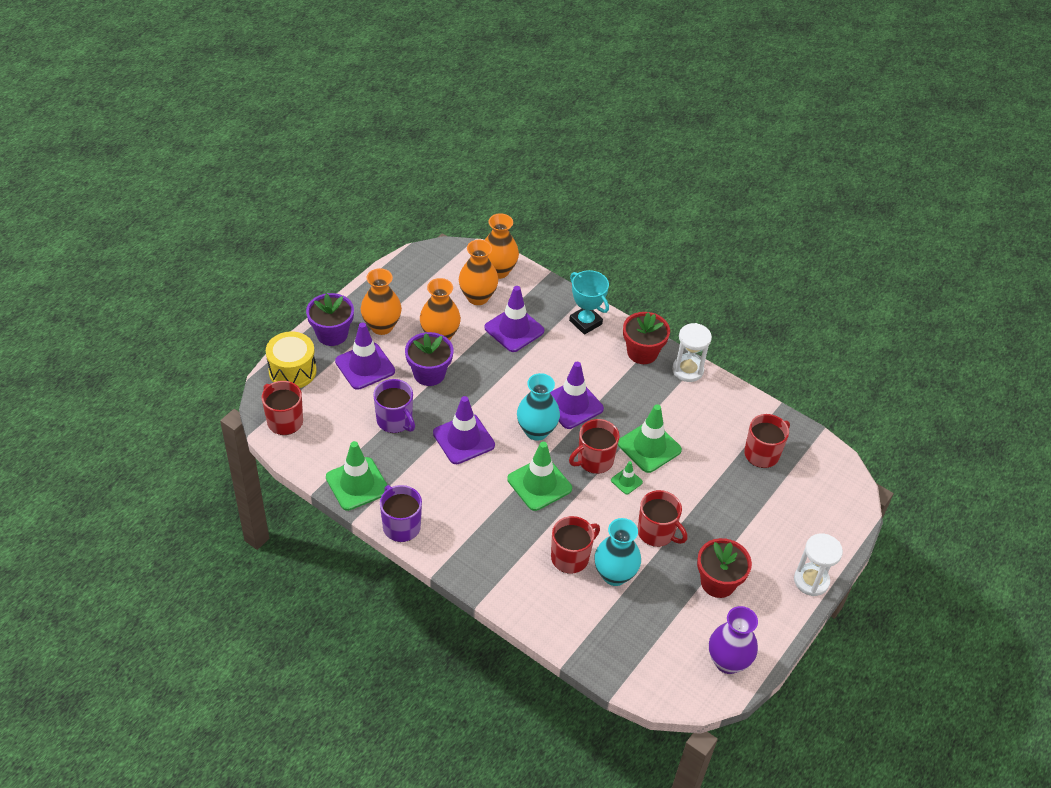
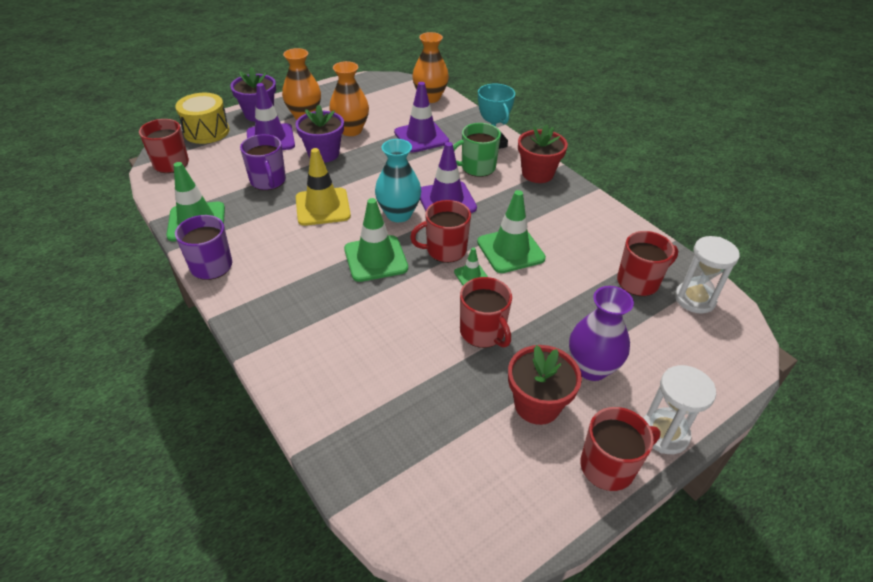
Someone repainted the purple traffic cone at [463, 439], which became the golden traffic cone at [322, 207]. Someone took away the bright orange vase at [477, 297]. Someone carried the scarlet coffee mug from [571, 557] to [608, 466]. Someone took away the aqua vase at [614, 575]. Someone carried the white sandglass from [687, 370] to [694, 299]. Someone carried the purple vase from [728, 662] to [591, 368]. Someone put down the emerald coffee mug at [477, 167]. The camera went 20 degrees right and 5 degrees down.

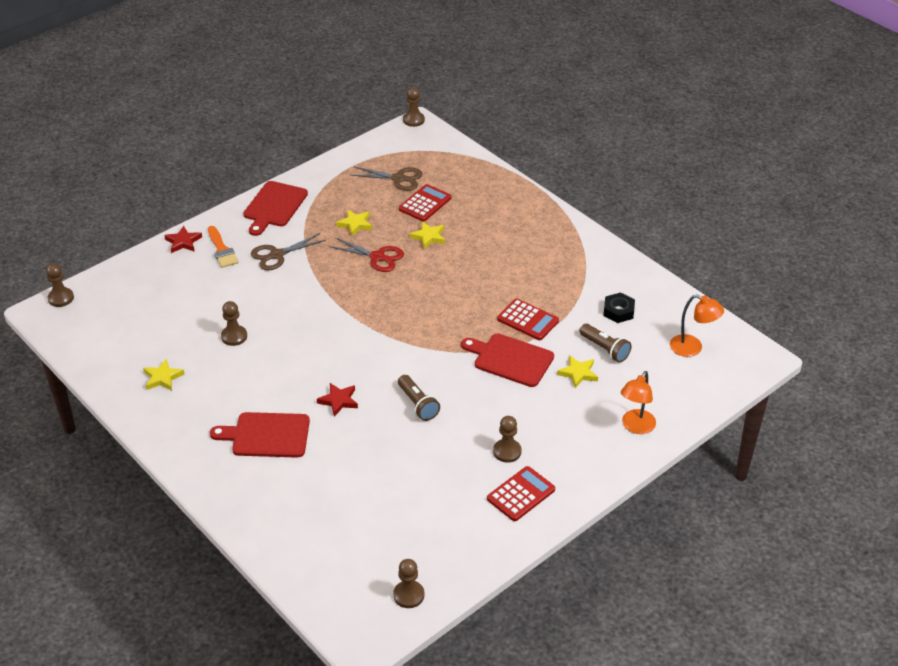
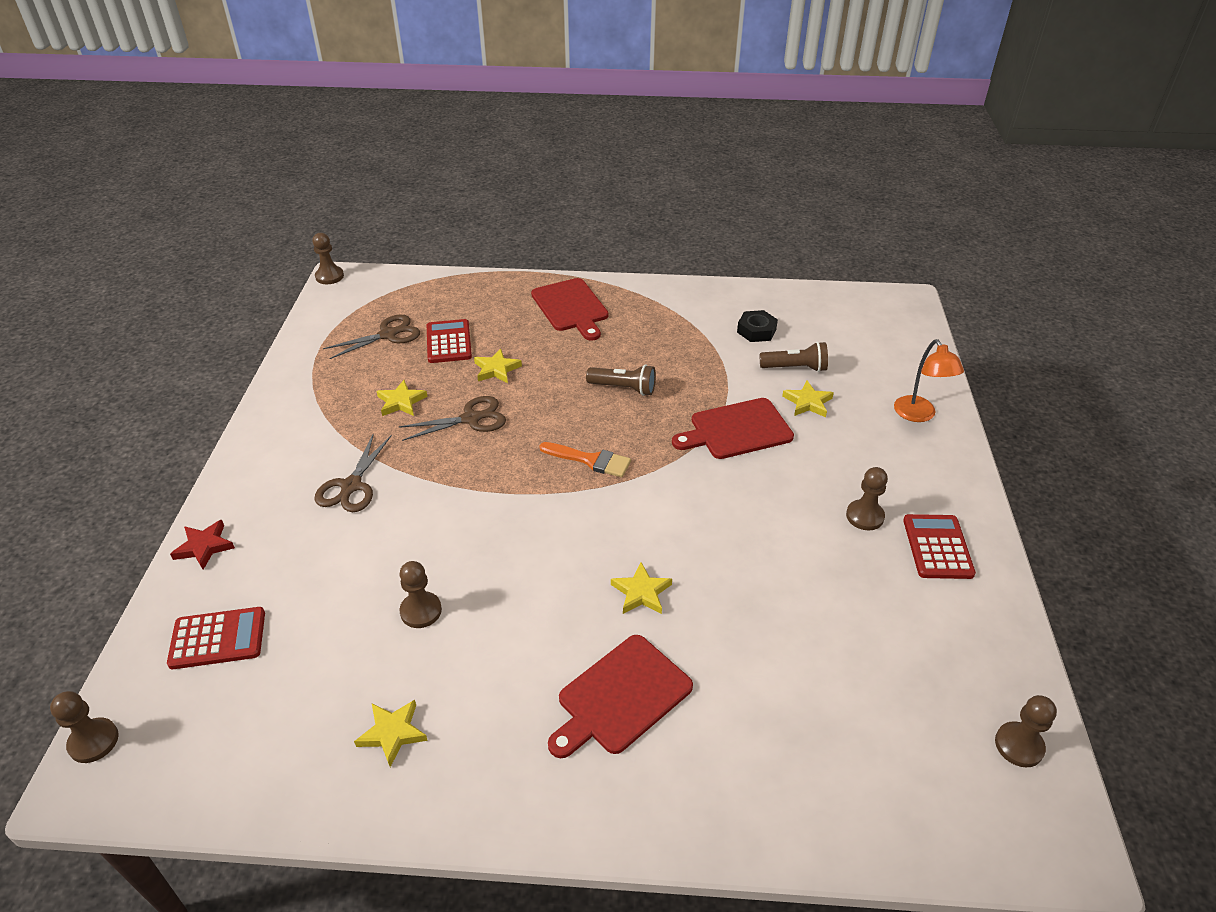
Someone carried the bright orange paintbrush from [222, 250] to [591, 460]. Someone carried the scarlet chopping board from [274, 206] to [571, 307]. Someone repainted the scarlet star shape at [338, 401], which became the golden star shape at [641, 592]. Someone repainted the scarlet pair of scissors at [377, 257], which became the dark brown pair of scissors at [471, 419]. Someone carried the dark brown pocket torch from [418, 404] to [623, 388]. Someone carried the scarlet adding machine from [527, 320] to [218, 639]. Someone took away the bright orange lamp at [692, 348]. The camera went 45 degrees left and 0 degrees up.

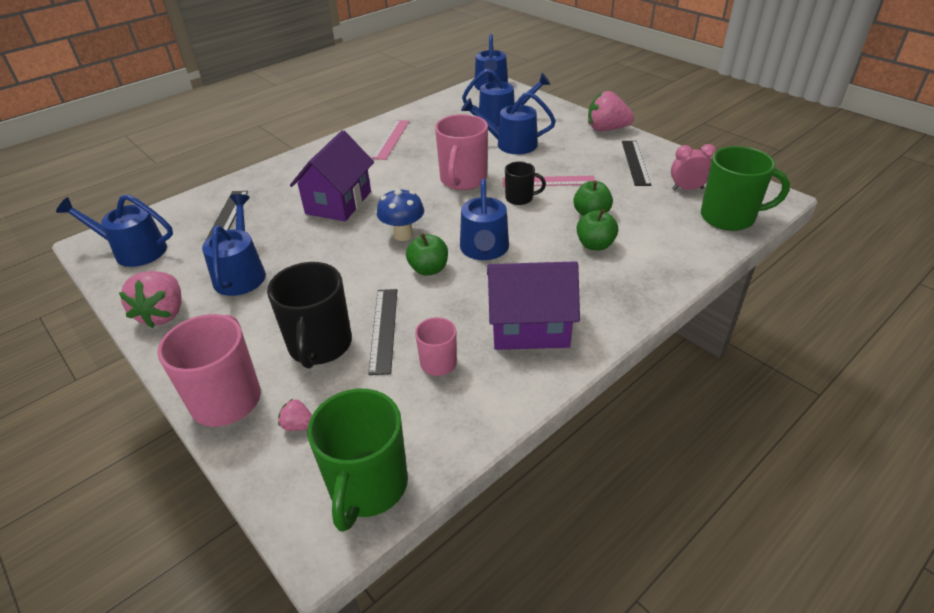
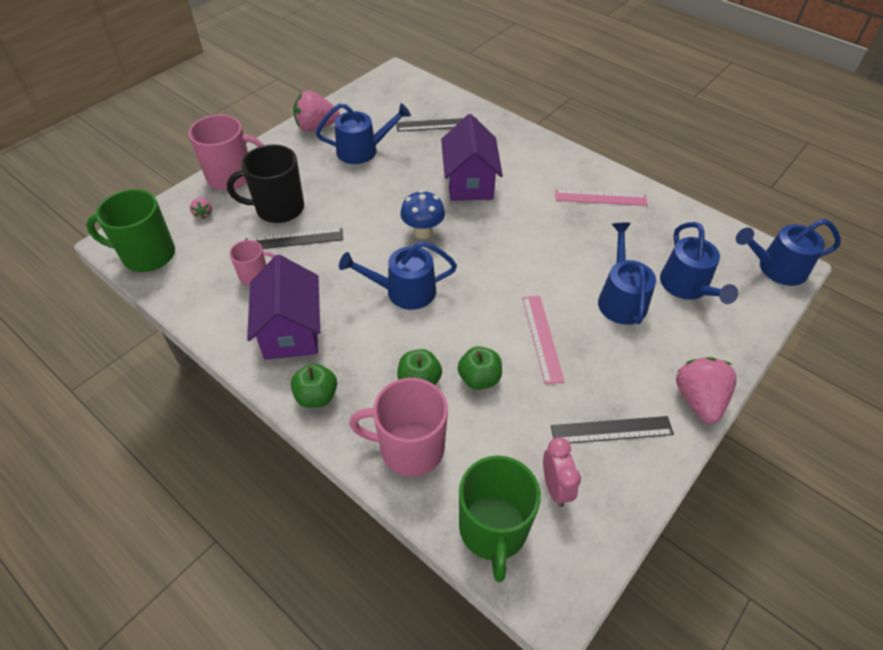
Someone took away the cobalt watering pot at [134, 251]. Someone rotated the rose-pink berry at [298, 425] by 150 degrees clockwise. Someone rotated the purple cottage at [338, 202] by 75 degrees clockwise. Someone carried the emerald apple from [428, 269] to [316, 396]. Someone carried the rose-pink coffee mug from [463, 180] to [409, 448]. Someone took away the black coffee mug at [520, 198]. The camera went 80 degrees right and 10 degrees up.

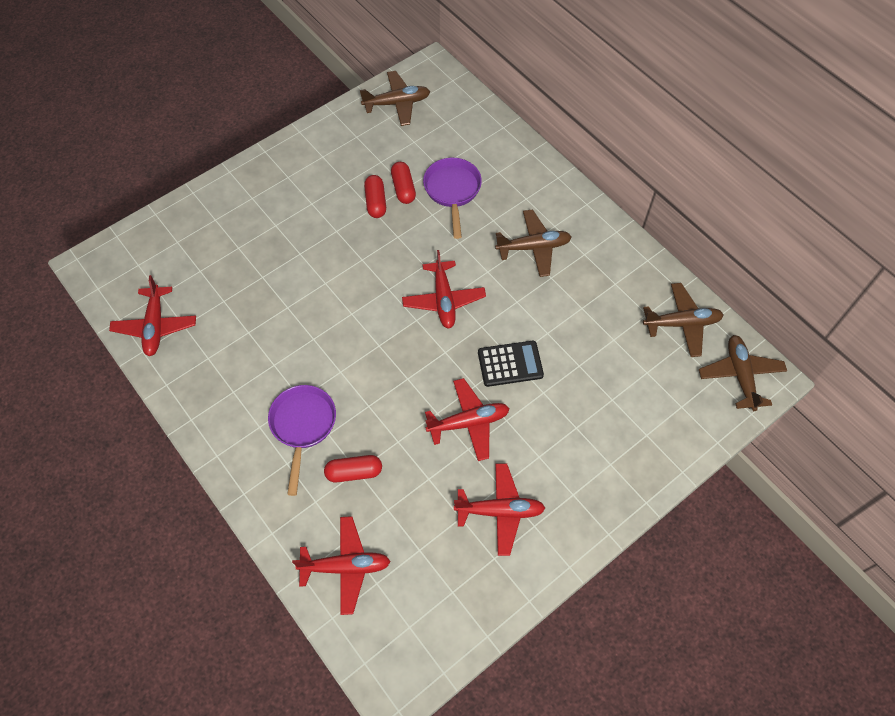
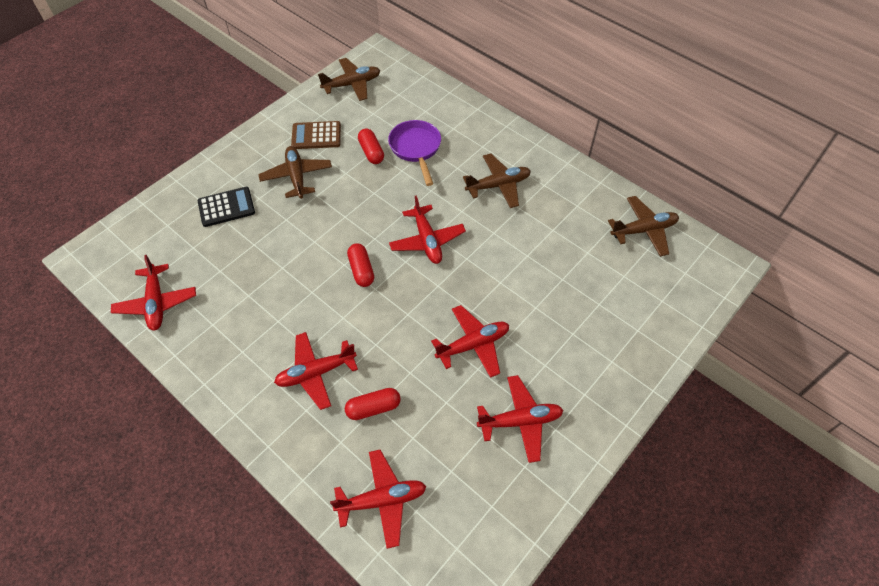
Someone swapped the purple pan at [303, 426] for the scarlet aeroplane at [316, 373]. Someone carried the scarlet capsule from [375, 202] to [361, 270]. Someone carried the black adding machine from [510, 364] to [226, 207]. Someone carried the dark brown aeroplane from [740, 375] to [297, 176]. Someone put down the dark brown adding machine at [316, 136]. The camera went 10 degrees left and 5 degrees down.

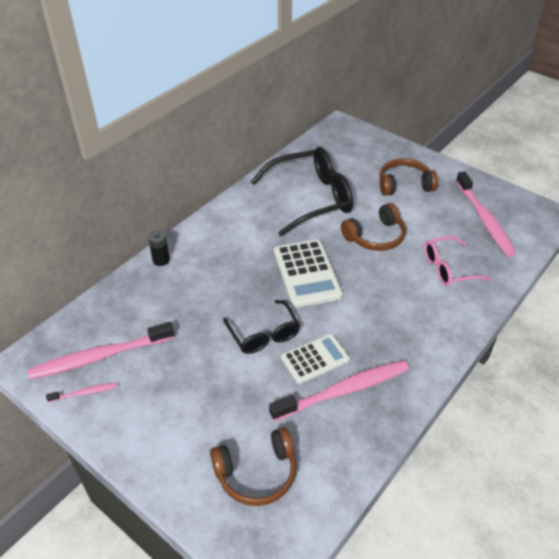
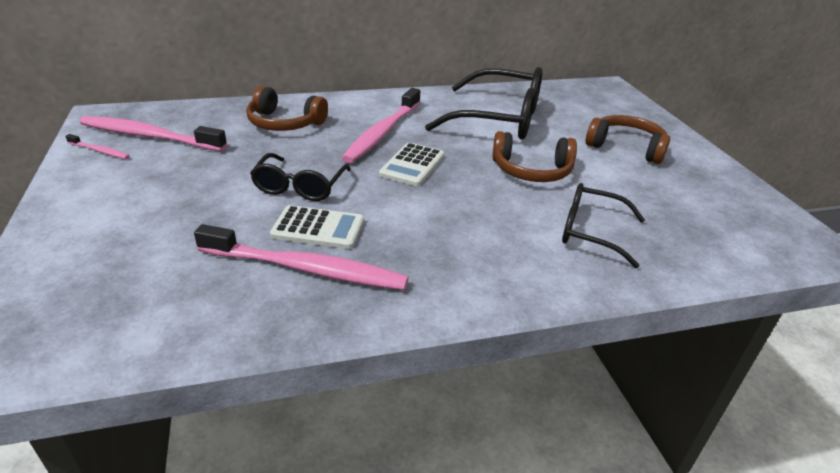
Someone took away the black battery at [161, 260]. Someone carried the dark brown over-ear headphones from [257, 473] to [284, 123]. Someone scaled the white adding machine at [307, 273] by 0.65. Someone repainted the rose-pink spectacles at [448, 268], which became the black spectacles at [591, 232]. Someone carried the rose-pink tooth brush from [484, 219] to [383, 132]. The camera went 35 degrees right and 10 degrees down.

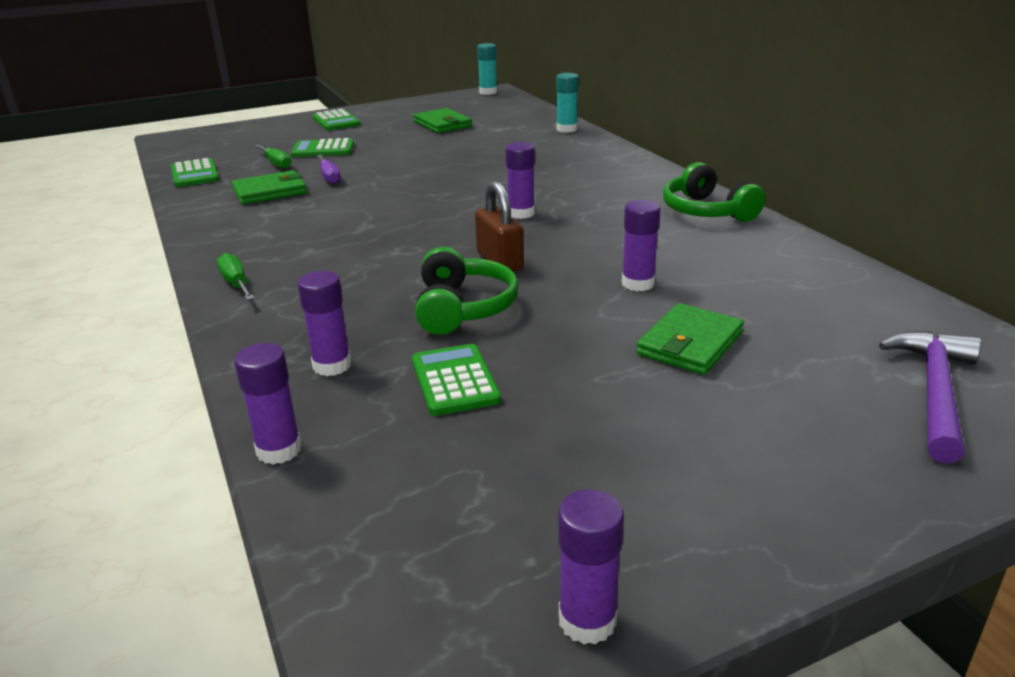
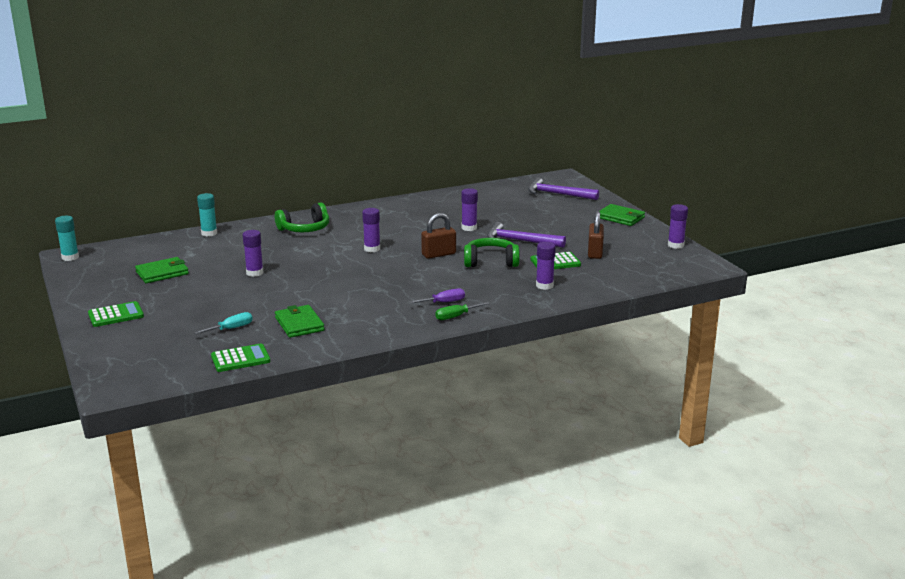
Someone carried the purple glue stick from [279, 450] to [254, 273]. Someone repainted the emerald hand screwdriver at [276, 164], which became the aqua hand screwdriver at [231, 328]. Someone took away the emerald adding machine at [323, 149]. Someone carried the purple hand screwdriver from [329, 177] to [444, 302]. Someone carried the emerald wallet from [689, 344] to [620, 217]. Someone carried the emerald over-ear headphones from [706, 211] to [305, 229]. Someone put down the purple carpenter's hammer at [519, 241]. Someone put down the dark brown small lock at [595, 252]. The camera went 90 degrees left and 5 degrees down.

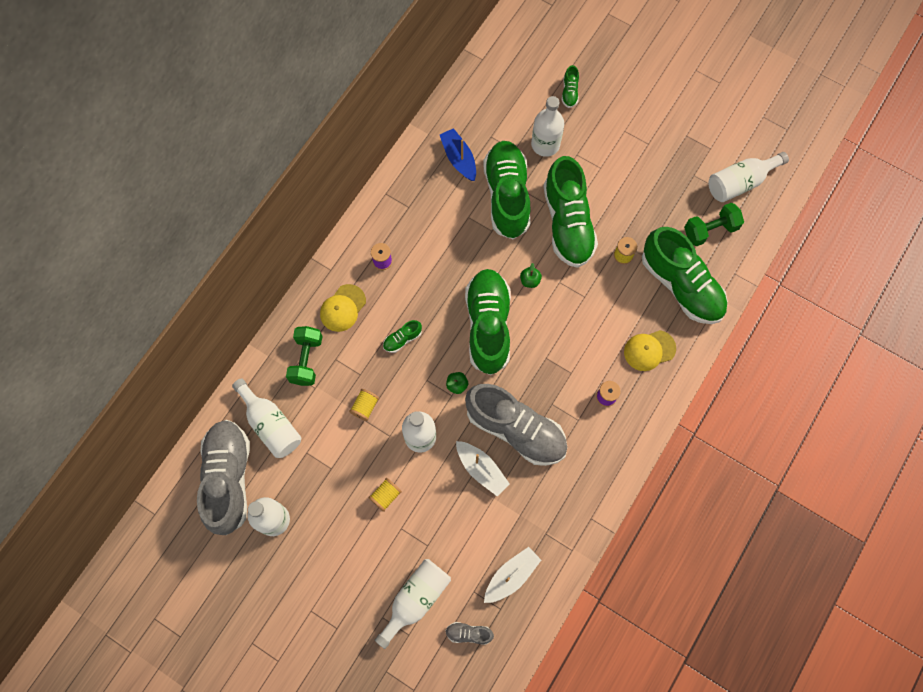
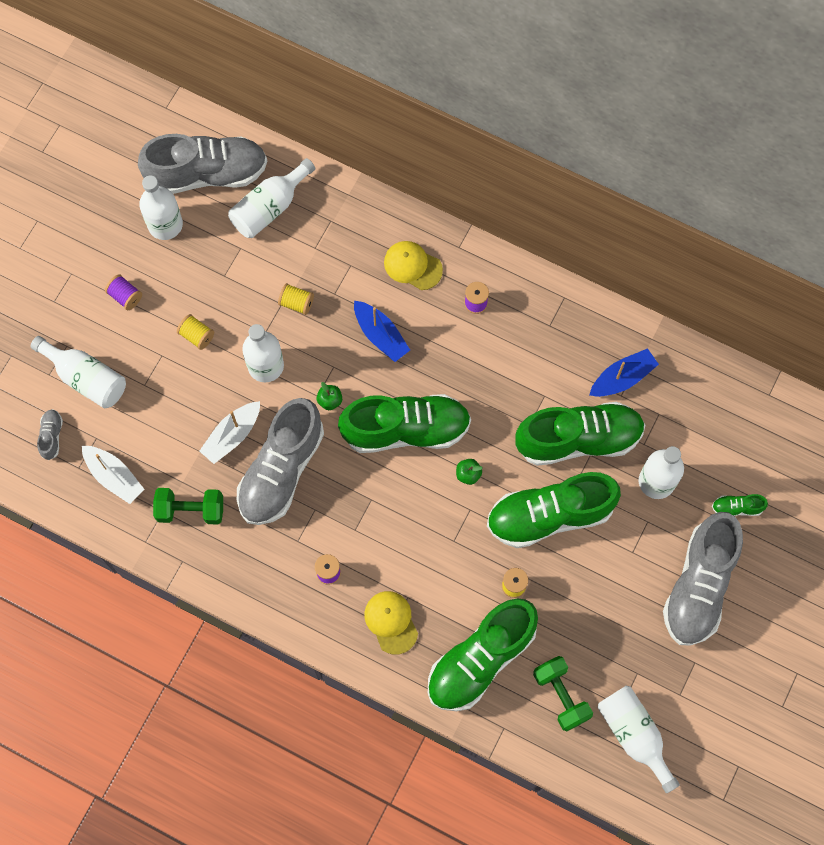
Someone carried the emerald free weight from [306, 360] to [191, 510]. Someone swapped the emerald lace-up shoe at [402, 339] for the cobalt toy boat at [380, 335]. Someone put down the purple reel of thread at [125, 296]. Someone put down the grey lace-up shoe at [699, 585]. The camera went 85 degrees right and 0 degrees up.

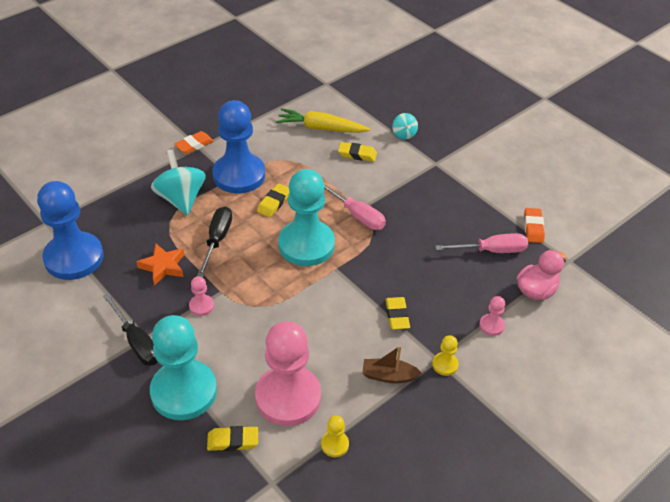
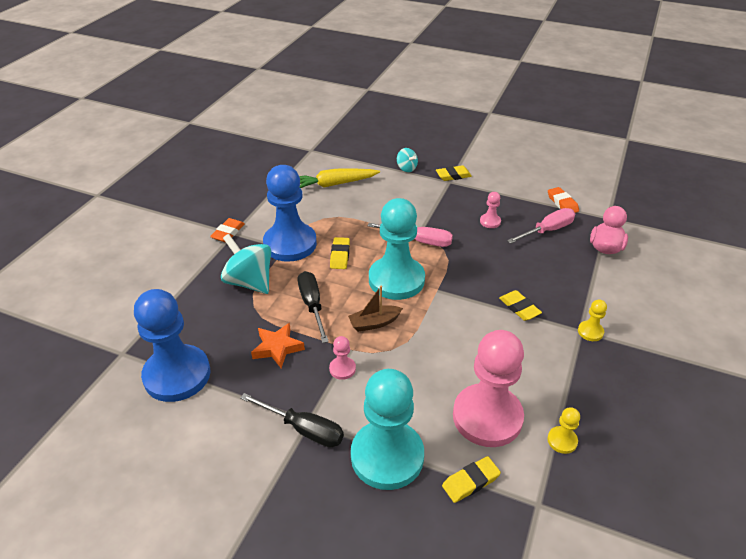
Someone carried the golden gum eraser from [357, 154] to [453, 176]. Someone carried the dark brown toy boat from [389, 376] to [374, 323]. Someone carried the rose-pink game pawn from [491, 325] to [490, 222]. The camera went 25 degrees left and 5 degrees down.

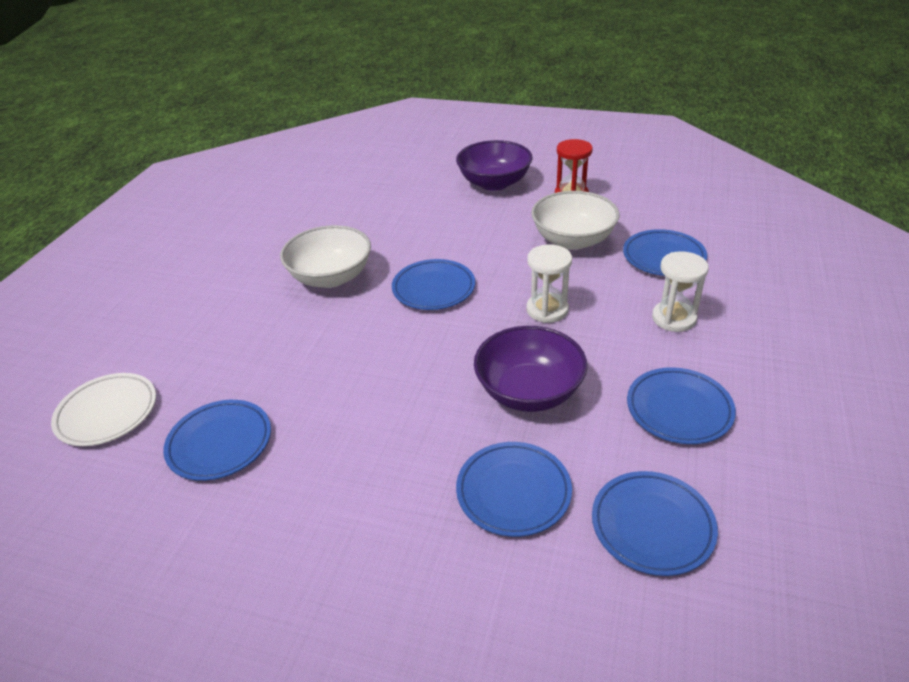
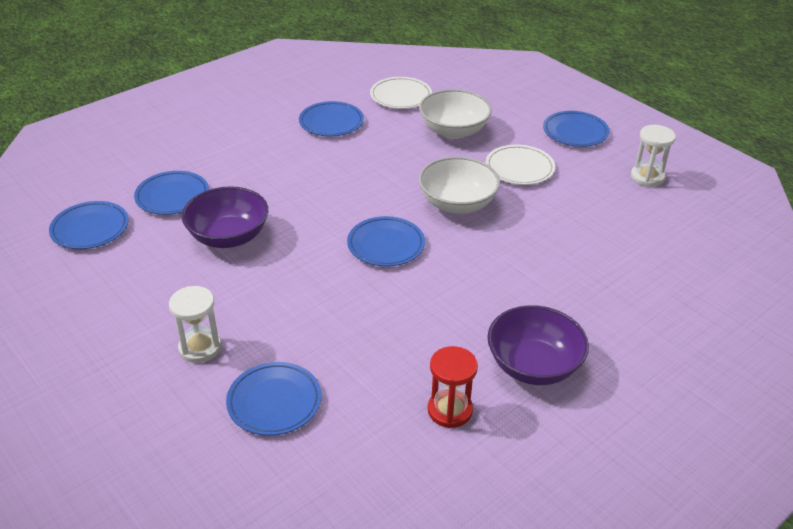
Someone carried the white sandglass from [547, 310] to [647, 177]. Someone carried the white deep dish from [573, 240] to [453, 131]. Someone carried the cobalt flat dish from [679, 409] to [575, 132]. Someone put down the white flat dish at [519, 168]. The camera went 120 degrees right and 0 degrees up.

